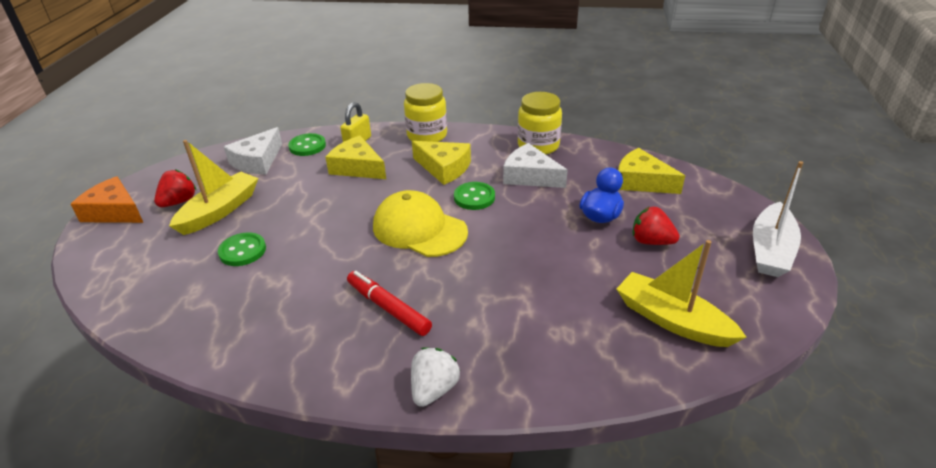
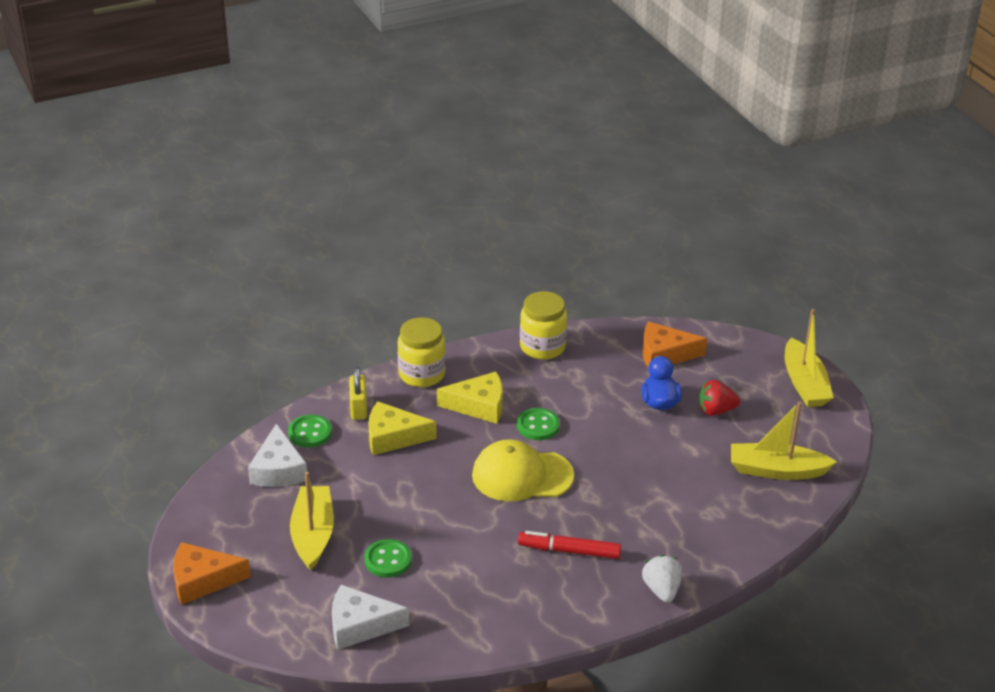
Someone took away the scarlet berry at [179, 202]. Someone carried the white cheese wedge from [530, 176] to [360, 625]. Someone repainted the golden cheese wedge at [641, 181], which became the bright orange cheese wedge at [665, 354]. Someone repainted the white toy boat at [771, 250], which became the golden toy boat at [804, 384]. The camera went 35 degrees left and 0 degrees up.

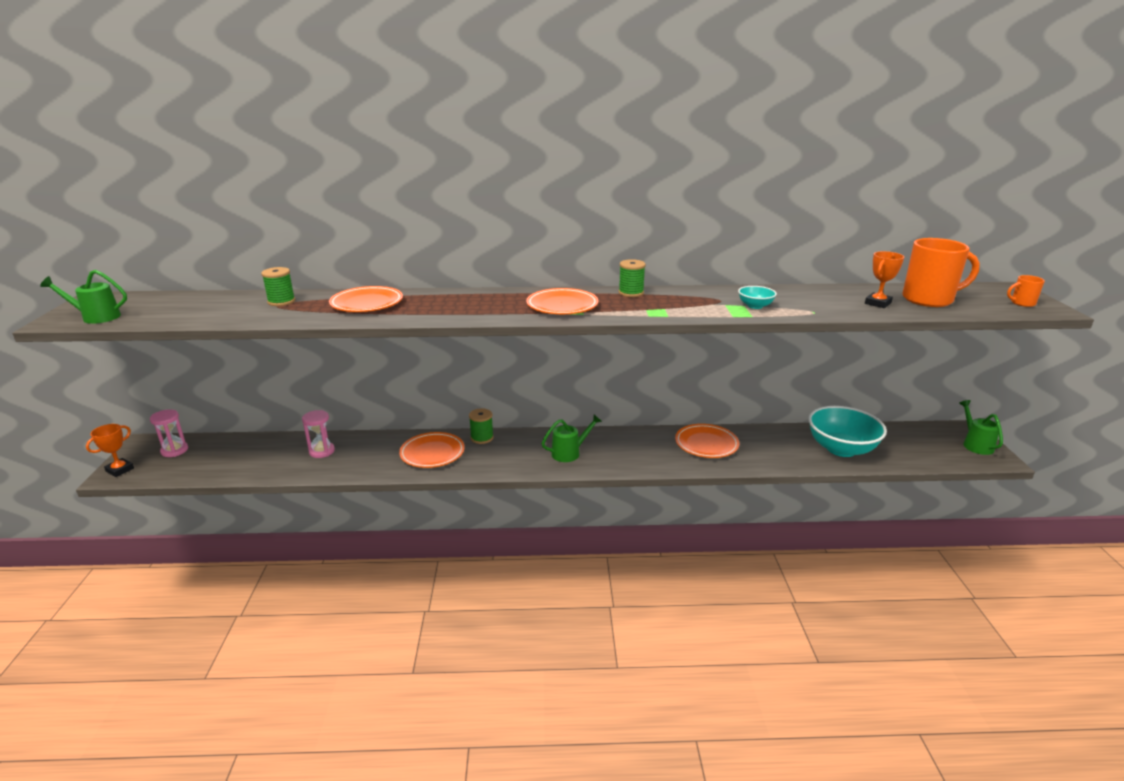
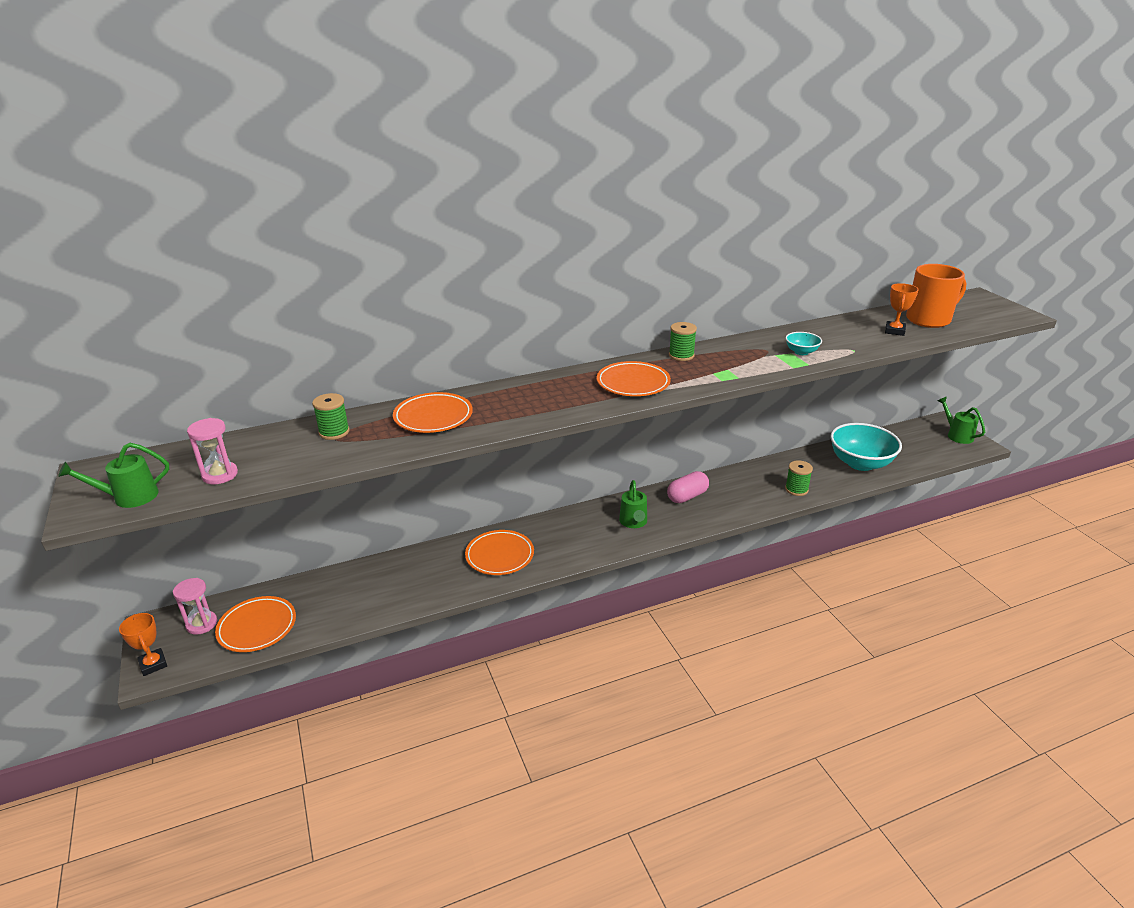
Someone rotated the bright orange award cup at [120, 470] by 45 degrees counterclockwise. Someone carried the rose-pink sandglass from [322, 451] to [220, 475]. Someone carried the emerald reel of thread from [482, 438] to [796, 489]. Someone rotated the emerald watering pot at [570, 453] by 135 degrees clockwise. Someone carried the bright orange flat dish from [706, 444] to [257, 627]. Someone took away the bright orange coffee mug at [1022, 303]. Someone put down the rose-pink capsule at [687, 496]. The camera went 20 degrees left and 5 degrees up.

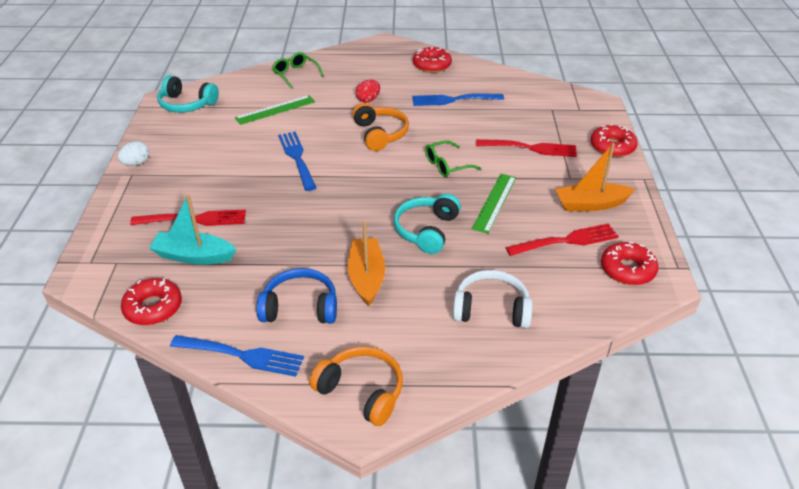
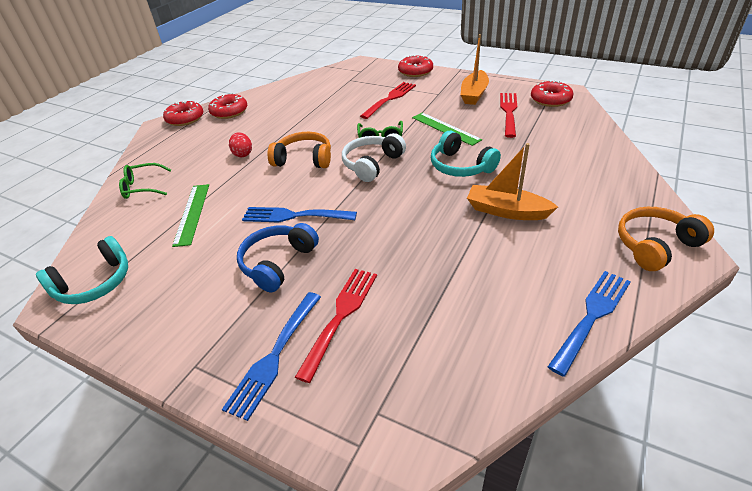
Someone took away the white toy egg at [136, 163]. Someone carried the scarlet donut from [153, 307] to [185, 119]. Someone took away the aqua toy boat at [194, 256]. Someone carried the cobalt over-ear headphones from [300, 307] to [277, 263]. Someone carried the cobalt dinner fork from [453, 100] to [274, 356]. Someone carried the white over-ear headphones from [491, 309] to [372, 164]. The camera went 60 degrees left and 0 degrees up.

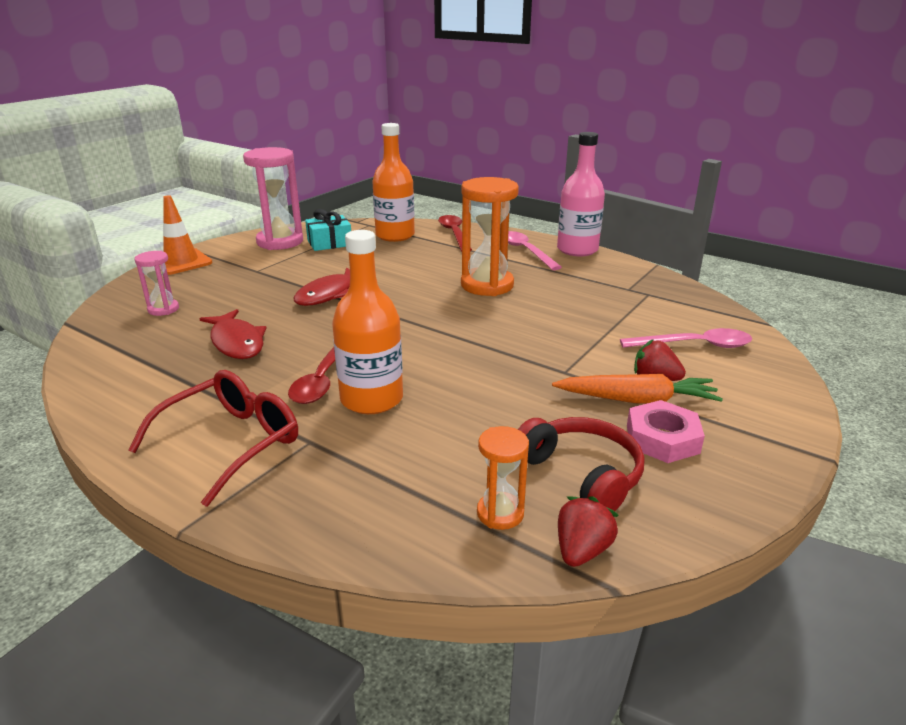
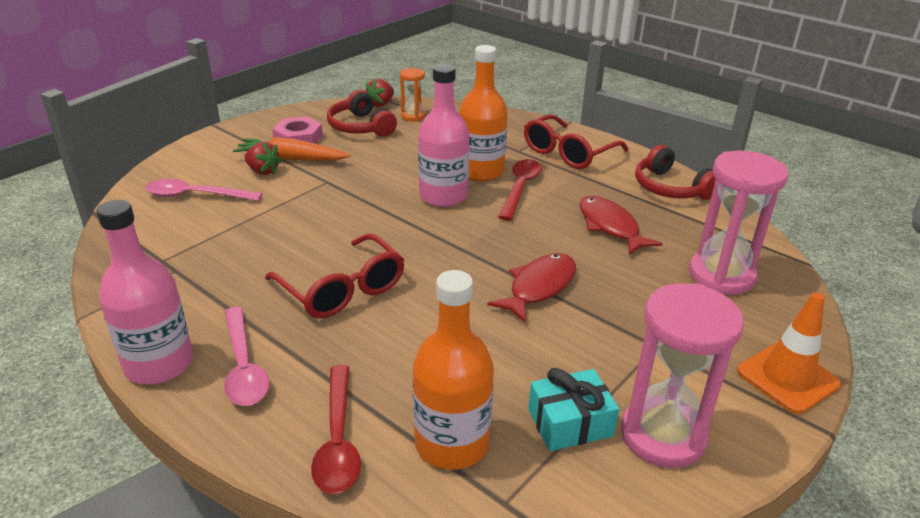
Someone scaled the rose-pink sandglass at [163, 309] by 1.92. Someone swapped the bright orange sandglass at [487, 285] for the scarlet spectacles at [342, 289]. Someone put down the rose-pink bottle at [443, 196]. Someone put down the scarlet over-ear headphones at [670, 188]. The camera went 175 degrees left and 5 degrees up.

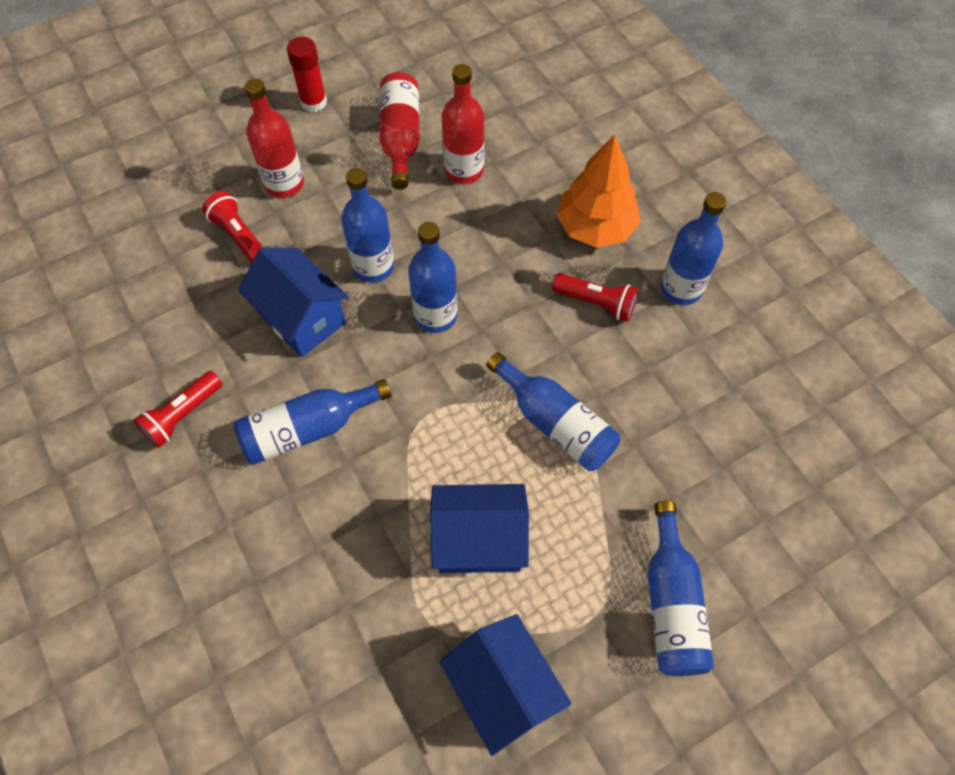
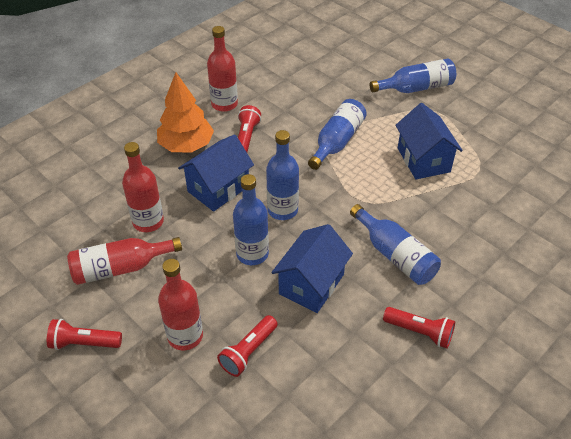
Someone swapped the scarlet glue stick at [313, 102] for the scarlet pocket torch at [84, 343]. Someone carried the cobalt cottage from [503, 689] to [218, 188]. Someone repainted the cobalt bottle at [681, 288], which became the scarlet bottle at [224, 104]. The camera went 105 degrees left and 15 degrees down.

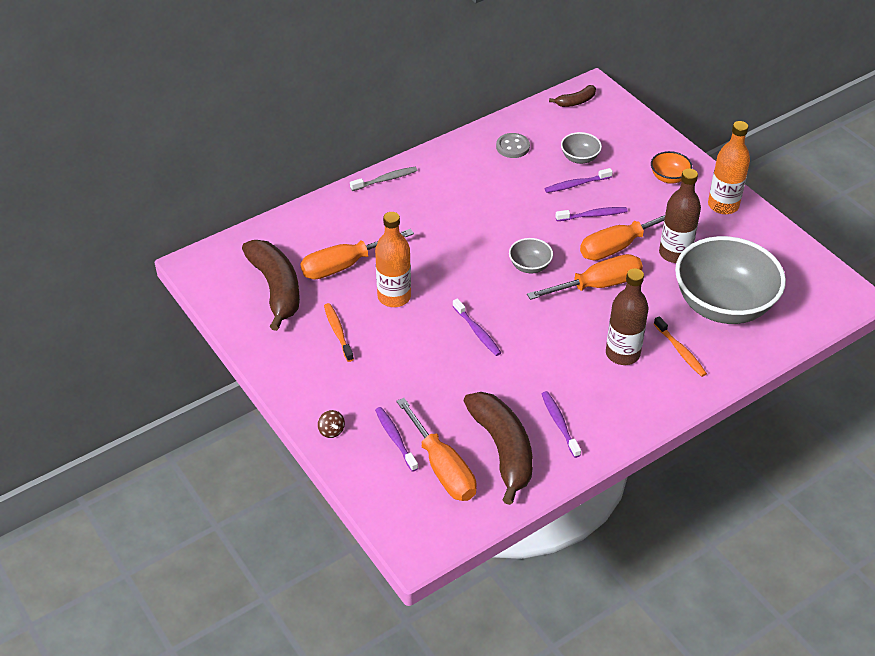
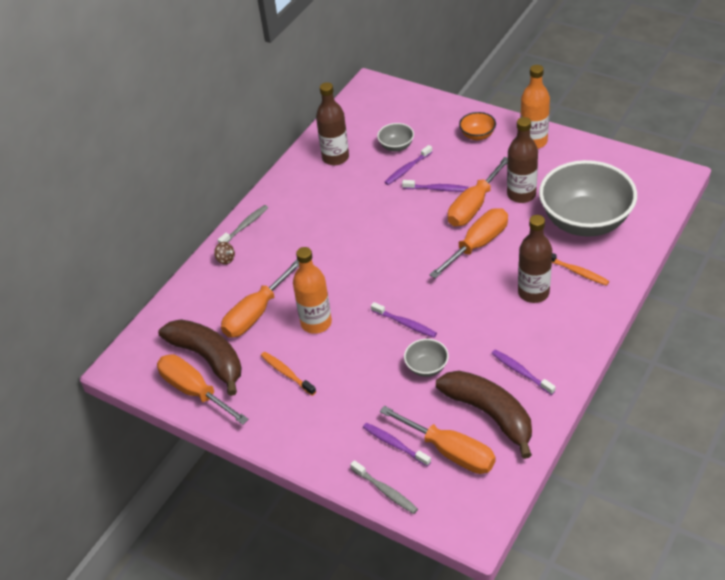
Someone carried the dark brown toy top from [331, 431] to [225, 259]. Someone swapped the grey button at [512, 147] for the dark brown bottle at [335, 157]. Someone carried the grey deep dish from [530, 266] to [426, 367]. Someone took away the dark brown banana at [575, 102]. Someone rotated the purple tooth brush at [592, 215] by 45 degrees clockwise. Someone put down the bright orange hand screwdriver at [194, 391]. Someone put down the grey tooth brush at [385, 491]. The camera went 20 degrees left and 0 degrees up.

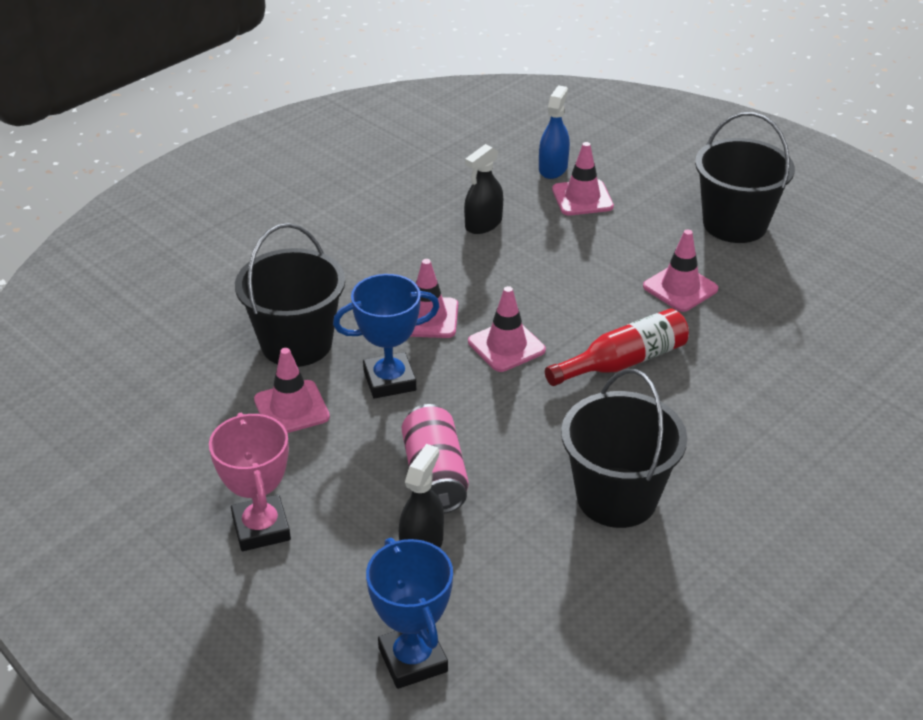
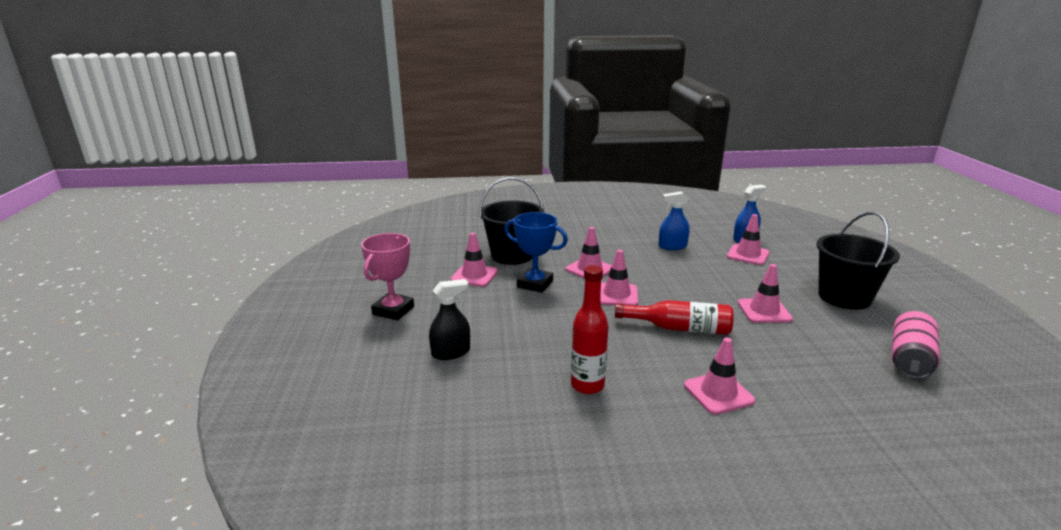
Someone took away the cobalt award cup at [412, 660]. Someone carried the rose-pink soda can from [435, 475] to [910, 359]. Someone repainted the black sprayer at [483, 224], which became the cobalt sprayer at [672, 246]. Someone swapped the black pail at [616, 497] for the scarlet bottle at [587, 385]. Someone put down the rose-pink traffic cone at [718, 393]. The camera went 40 degrees right and 15 degrees down.

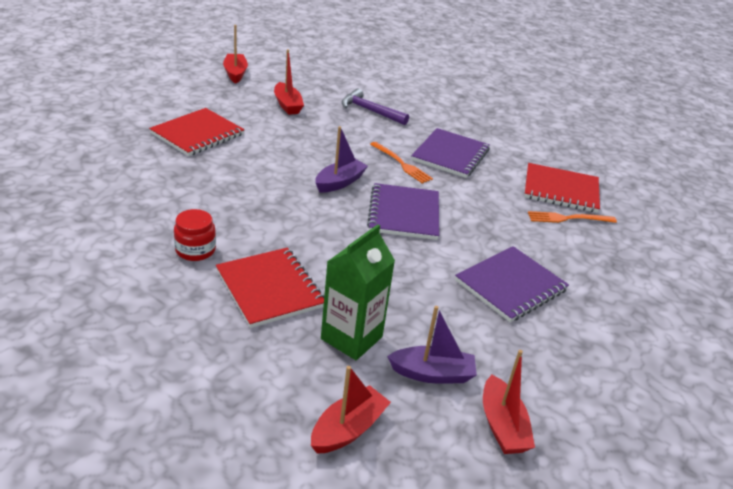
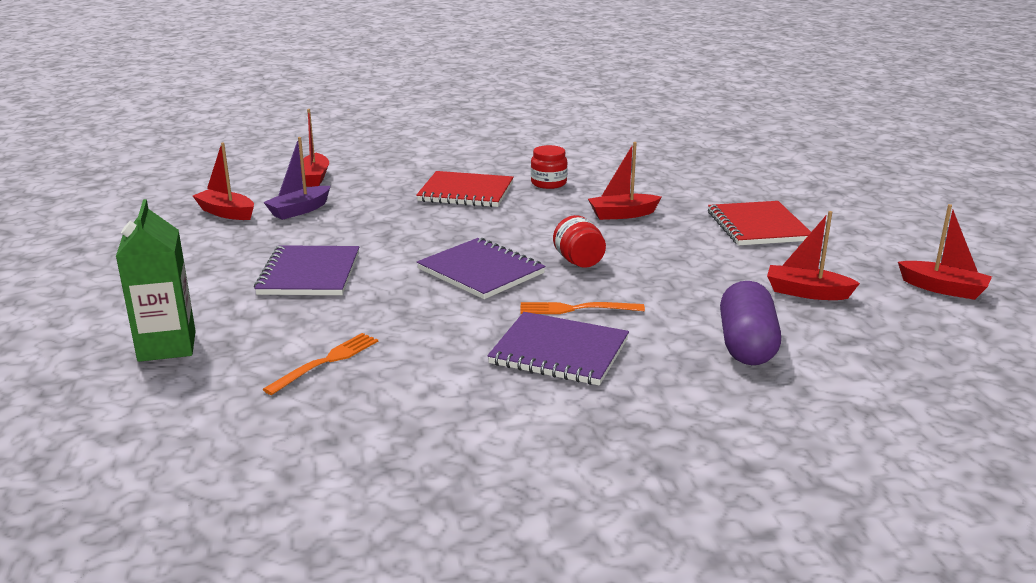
Someone swapped the purple toy boat at [339, 182] for the scarlet preserve jar at [579, 261]. Someone carried the emerald carton from [351, 338] to [167, 346]. Someone swapped the purple carpenter's hammer at [370, 111] for the purple capsule at [746, 345]. Someone rotated the purple notebook at [450, 155] by 45 degrees counterclockwise. Someone took away the scarlet notebook at [561, 190]. Someone put down the scarlet toy boat at [622, 214]. The camera went 135 degrees right and 10 degrees down.

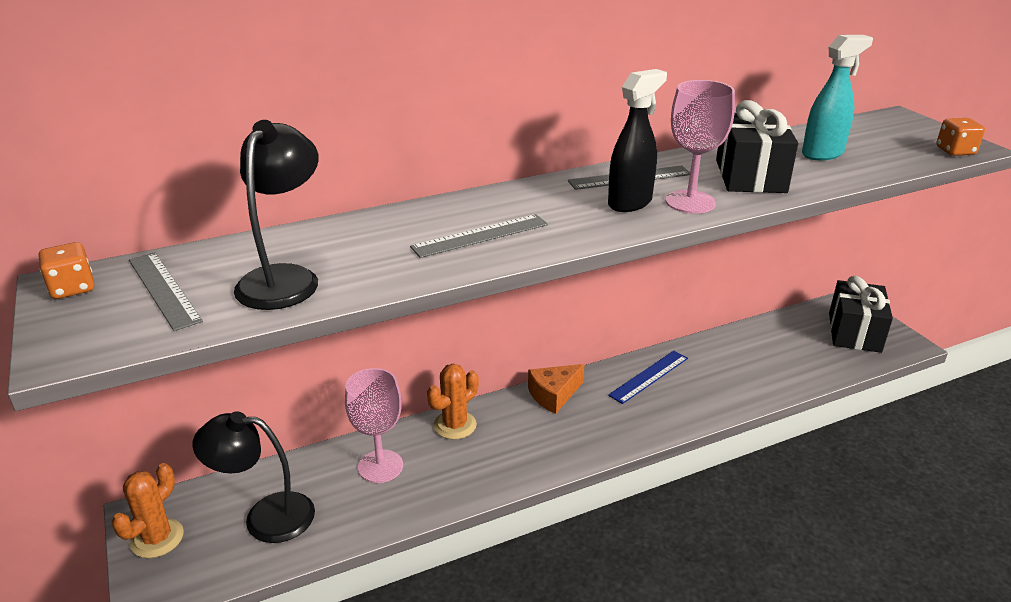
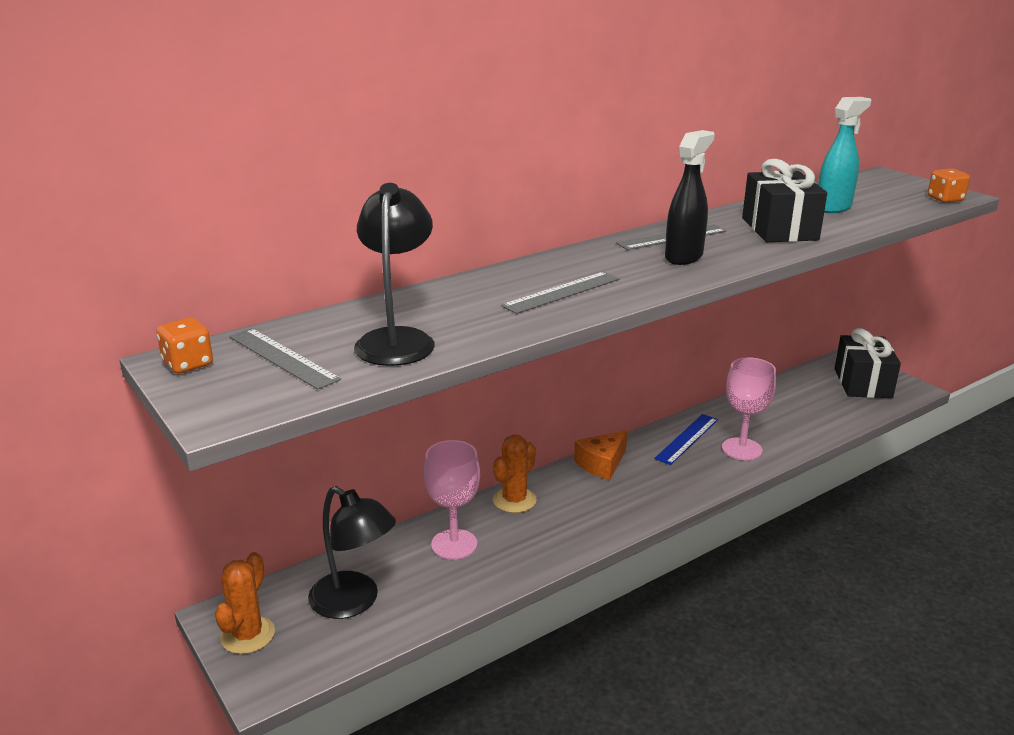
Someone rotated the black lamp at [265, 516] by 135 degrees counterclockwise. Someone carried the rose-pink chalice from [690, 202] to [742, 449]. The camera went 10 degrees left and 5 degrees down.

